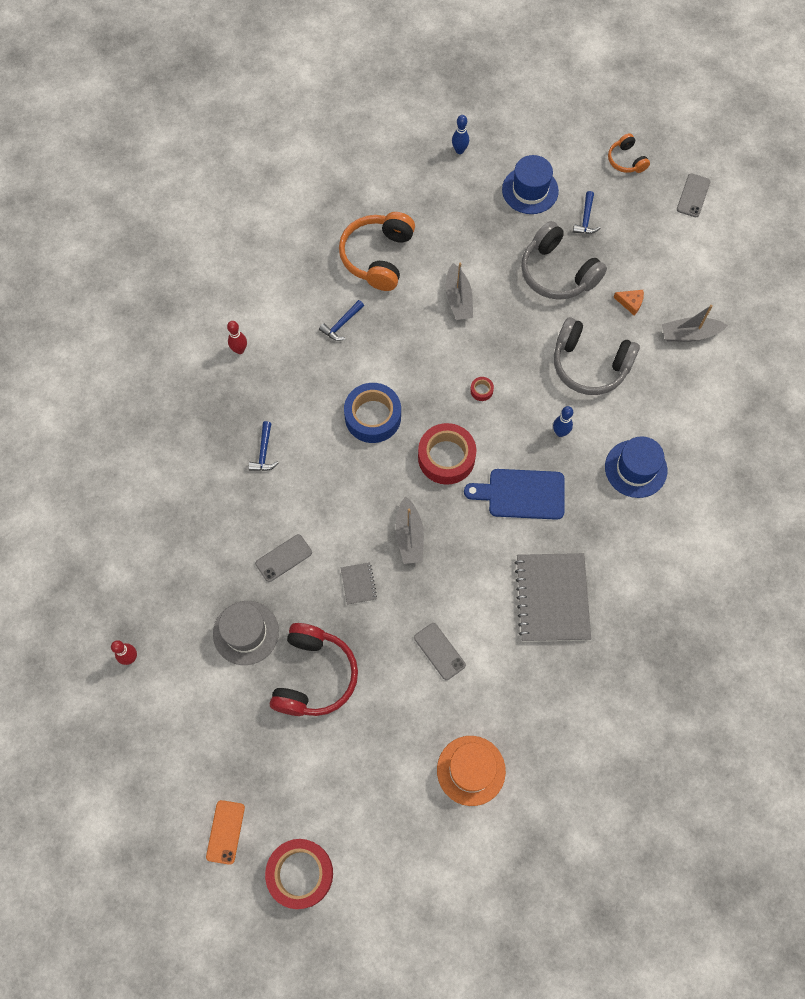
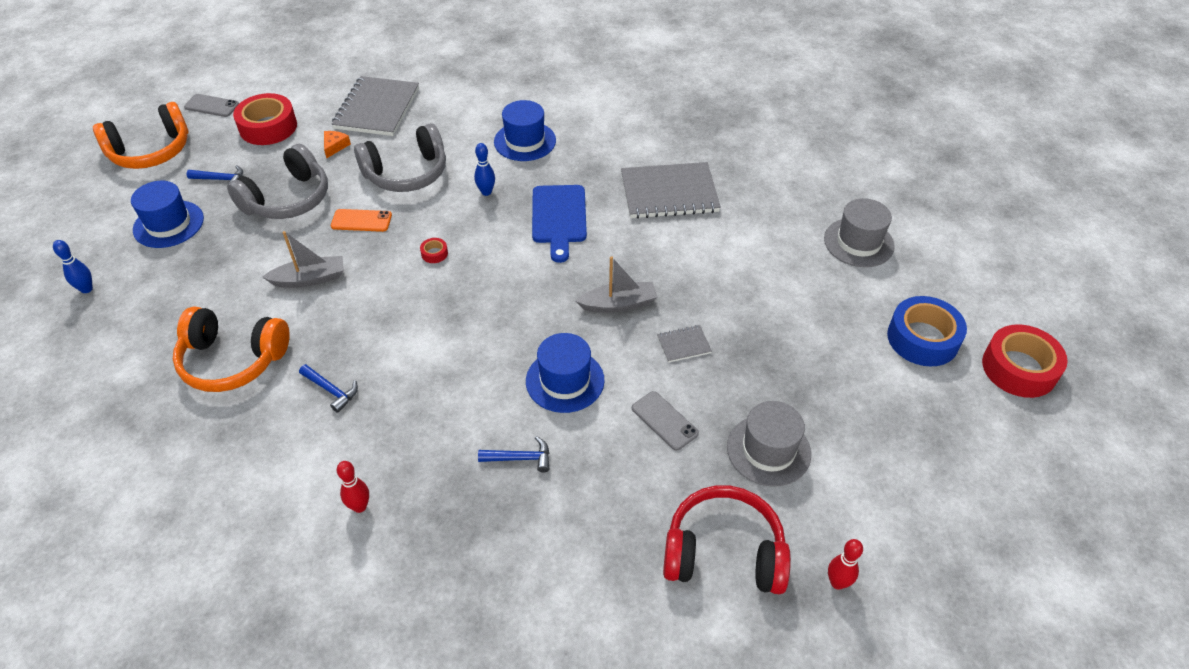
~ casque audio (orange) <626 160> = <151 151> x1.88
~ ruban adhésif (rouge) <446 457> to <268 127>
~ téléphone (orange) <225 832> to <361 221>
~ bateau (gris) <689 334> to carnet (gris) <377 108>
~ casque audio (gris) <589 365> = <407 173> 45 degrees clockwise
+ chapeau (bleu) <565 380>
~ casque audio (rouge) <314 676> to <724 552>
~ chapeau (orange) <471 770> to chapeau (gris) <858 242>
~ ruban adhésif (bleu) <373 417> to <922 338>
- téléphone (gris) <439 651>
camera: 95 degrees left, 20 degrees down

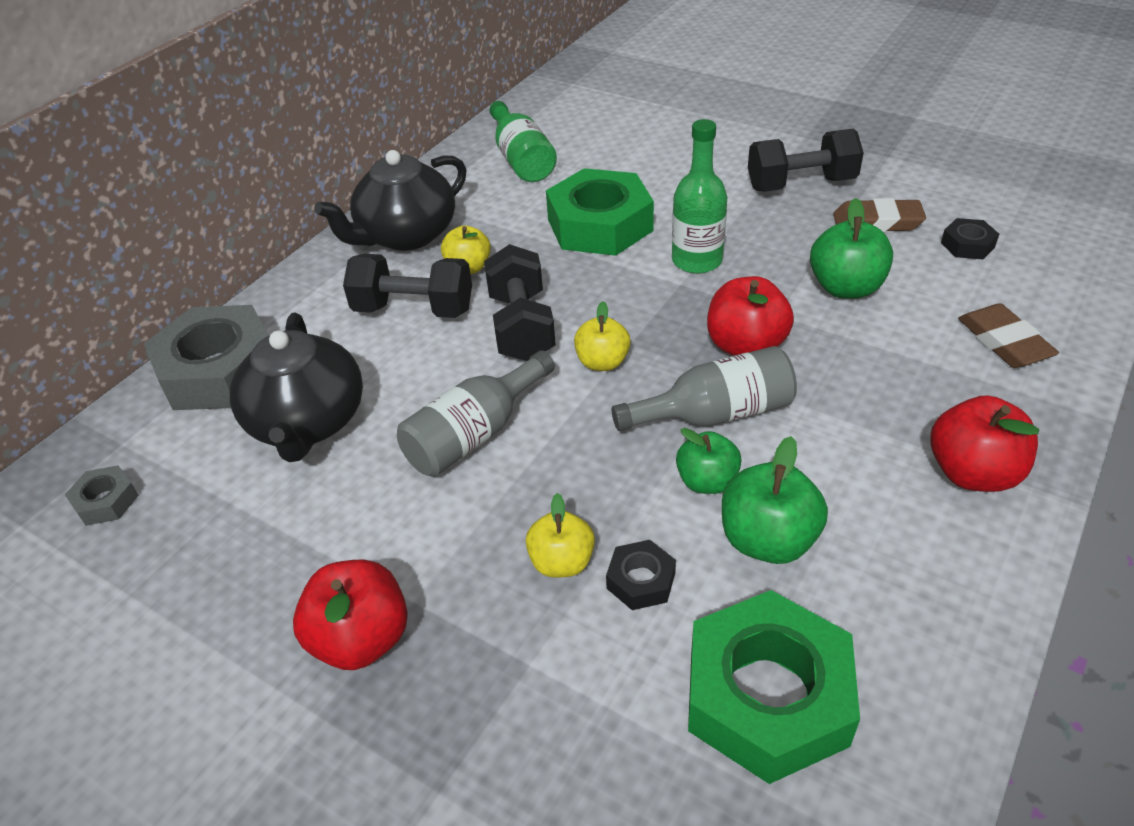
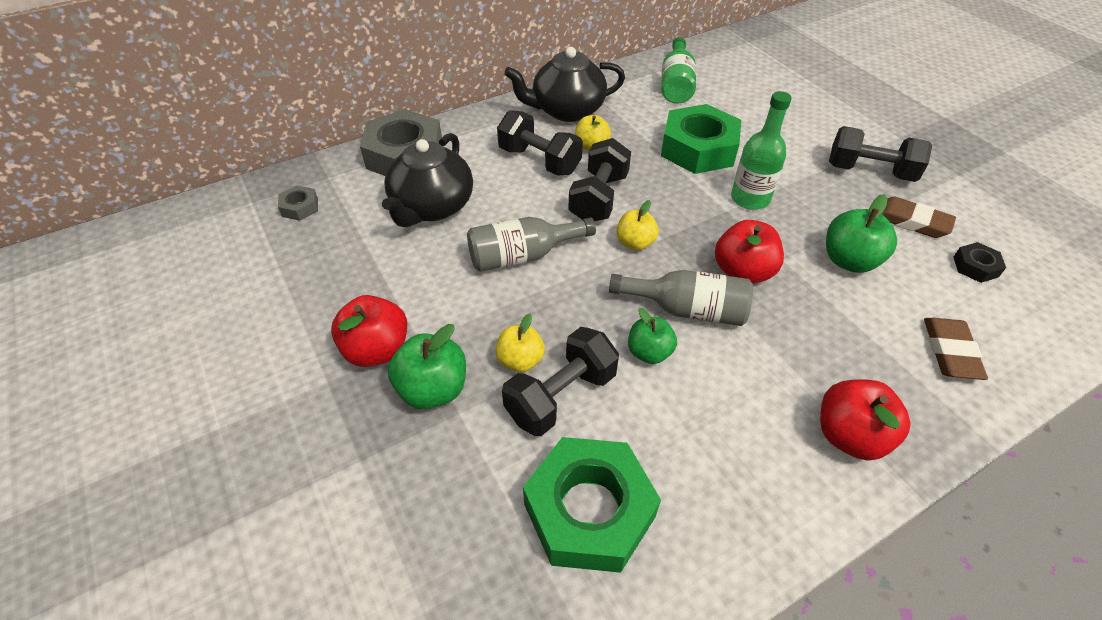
~ pomme (vert) <767 540> to <433 389>
~ écrou (noir) <641 580> to haltère (noir) <561 396>
camera: 25 degrees right, 5 degrees up

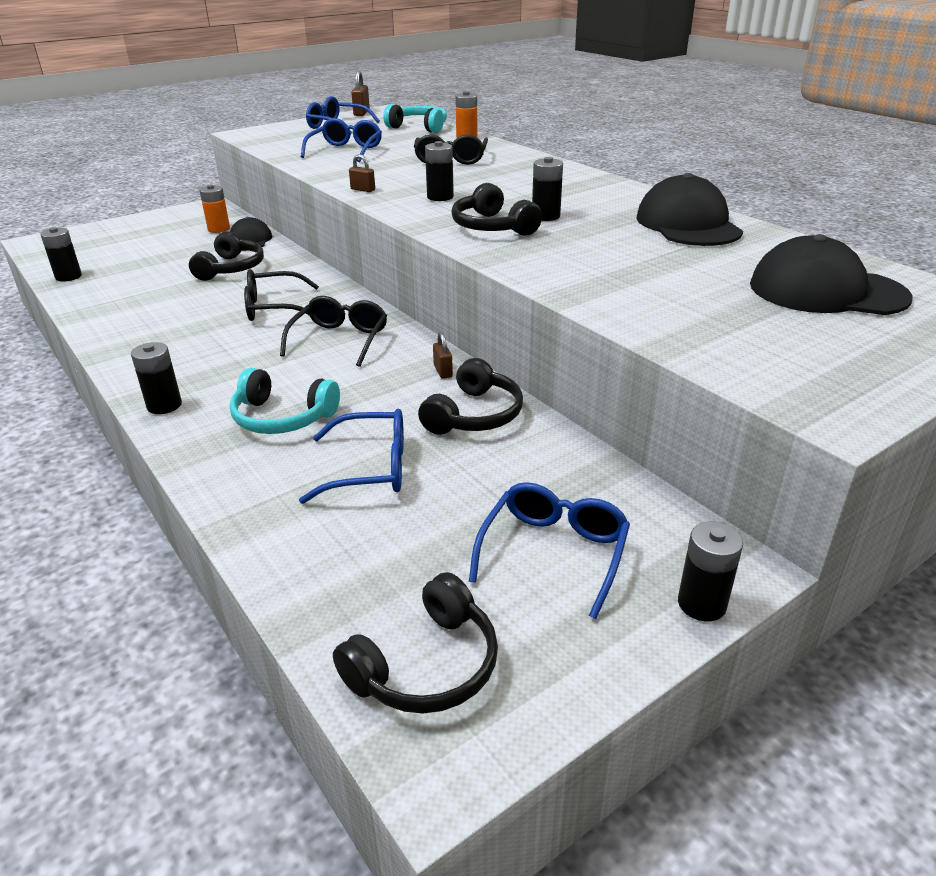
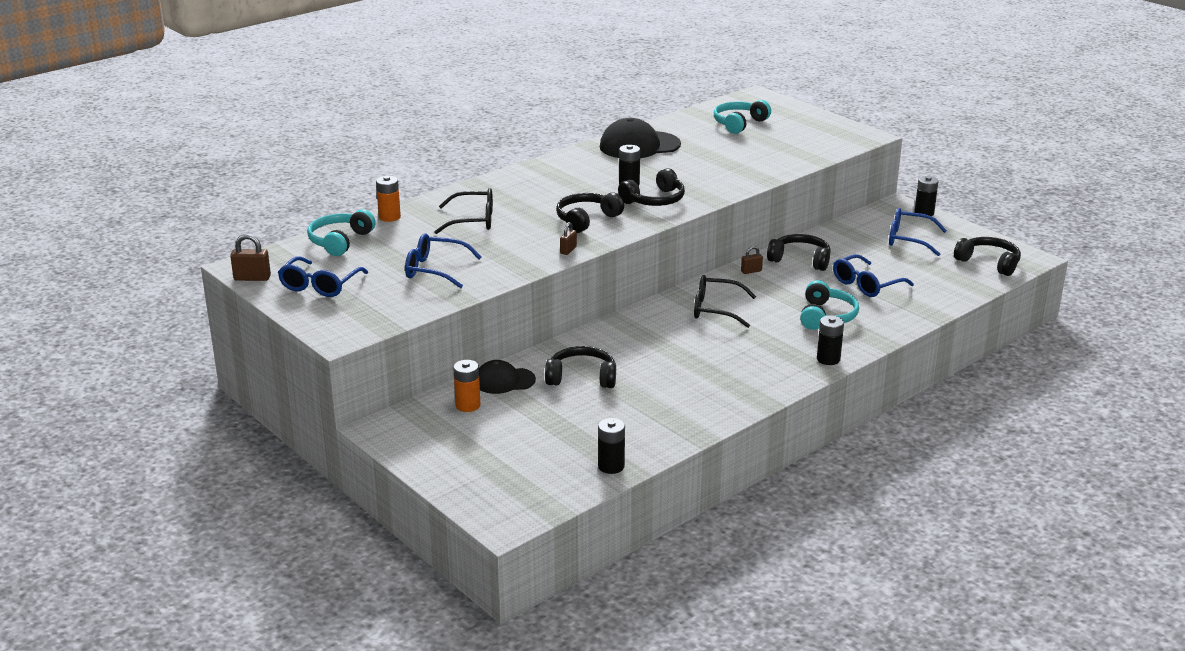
~ pile (noir) <440 197> to casque audio (noir) <586 220>
~ casquette (noir) <826 291> to casque audio (turquoise) <739 124>
~ lunettes (bleu) <371 468> = <866 284> 120 degrees counterclockwise
- lunettes (noir) <274 308>
camera: 95 degrees left, 5 degrees down

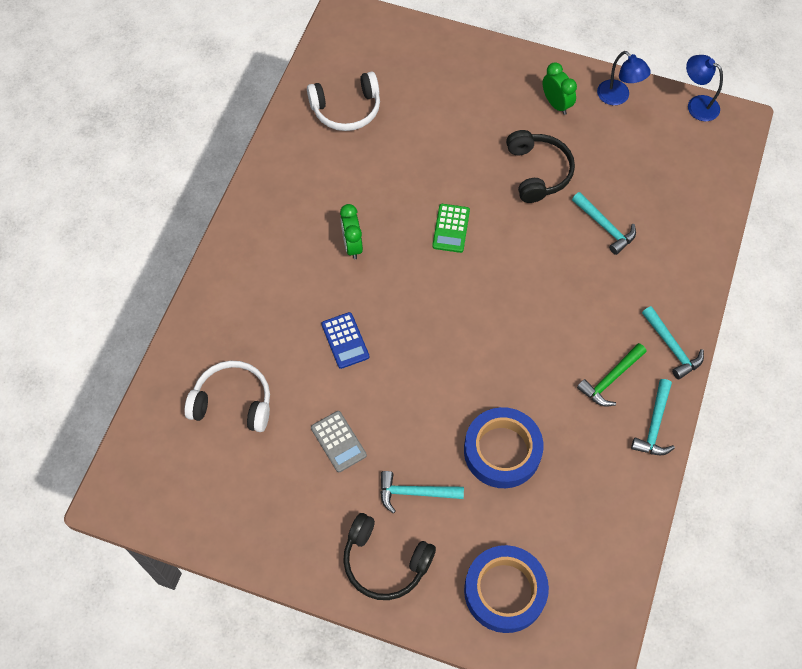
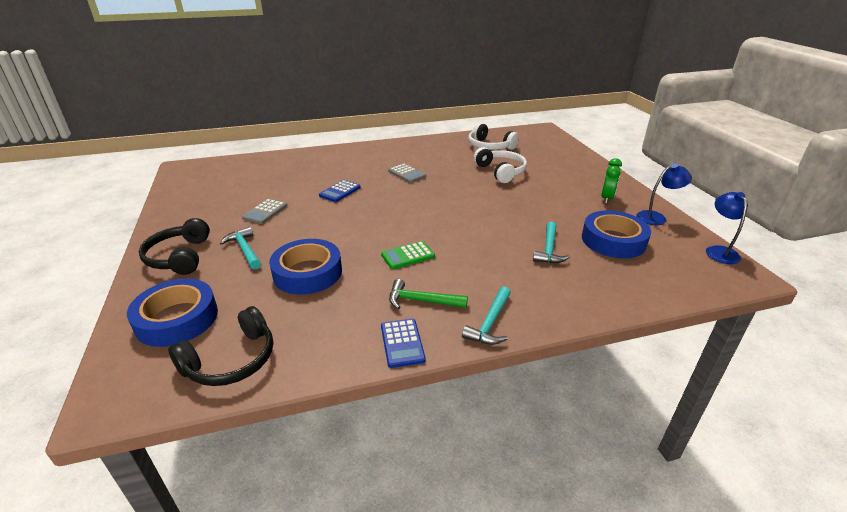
~ casque audio (noir) <538 172> to <231 360>
~ calculatrice (vert) <451 228> to <408 256>
~ marteau (turquoise) <654 425> to calculatrice (bleu) <402 343>
~ réveil (vert) <352 245> to calculatrice (gris) <407 174>
~ casque audio (blanc) <233 402> to <501 171>
+ ruban adhésif (bleu) <613 240>
~ lampe (bleu) <618 97> = <656 217> 120 degrees counterclockwise
camera: 55 degrees right, 30 degrees down

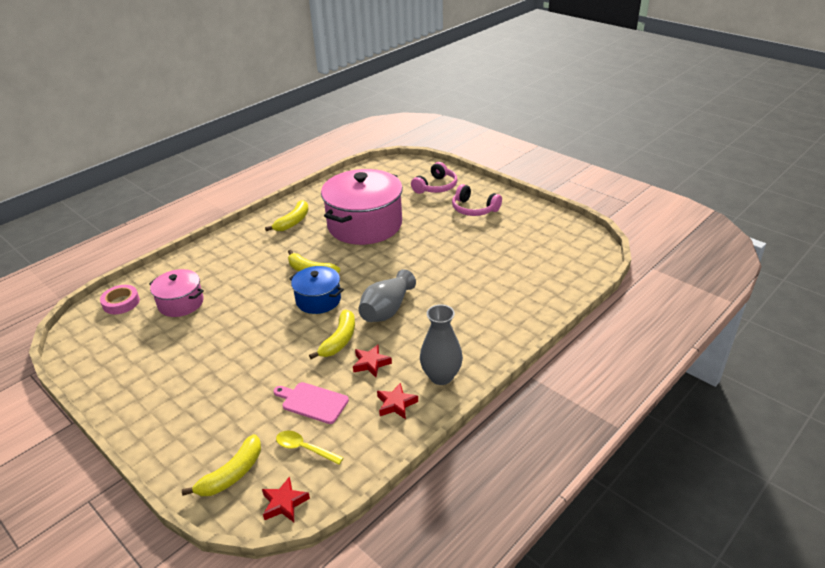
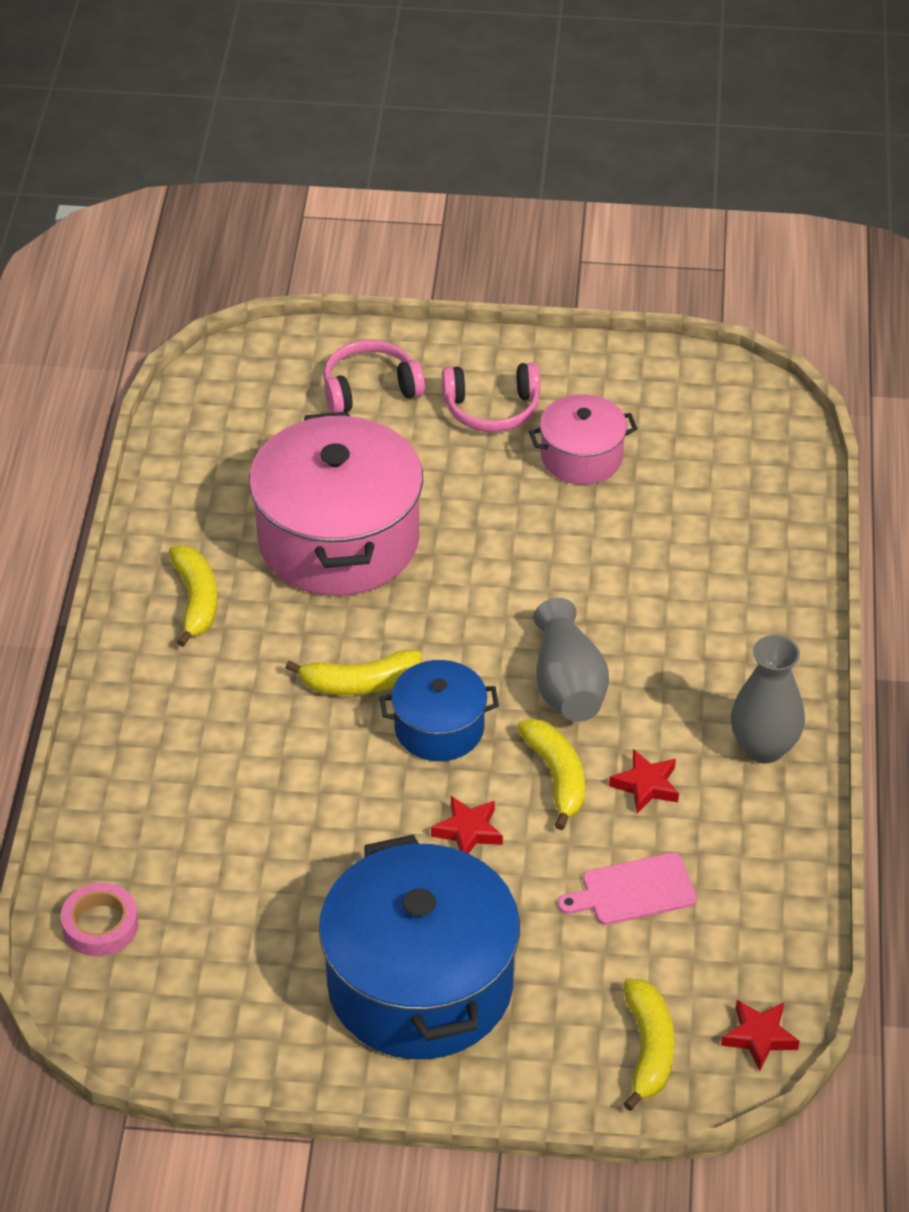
+ marmite (bleu) <420 984>
~ casque audio (rose) <436 187> = <370 389> 105 degrees counterclockwise
~ étoile (rouge) <396 404> to <468 831>
~ marmite (rose) <181 303> to <581 457>
- cuillère (jaune) <304 448>
camera: 40 degrees left, 10 degrees up

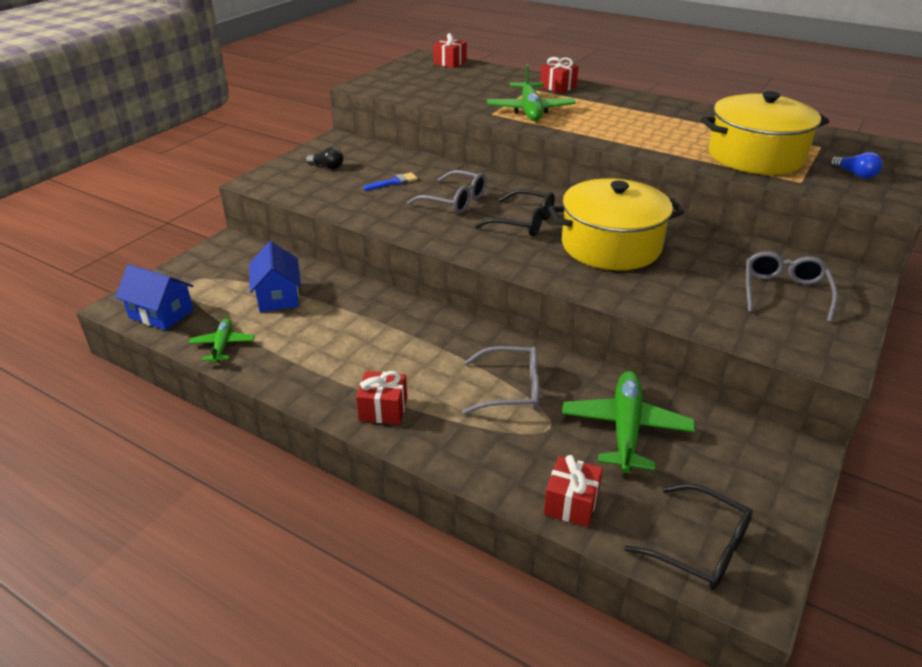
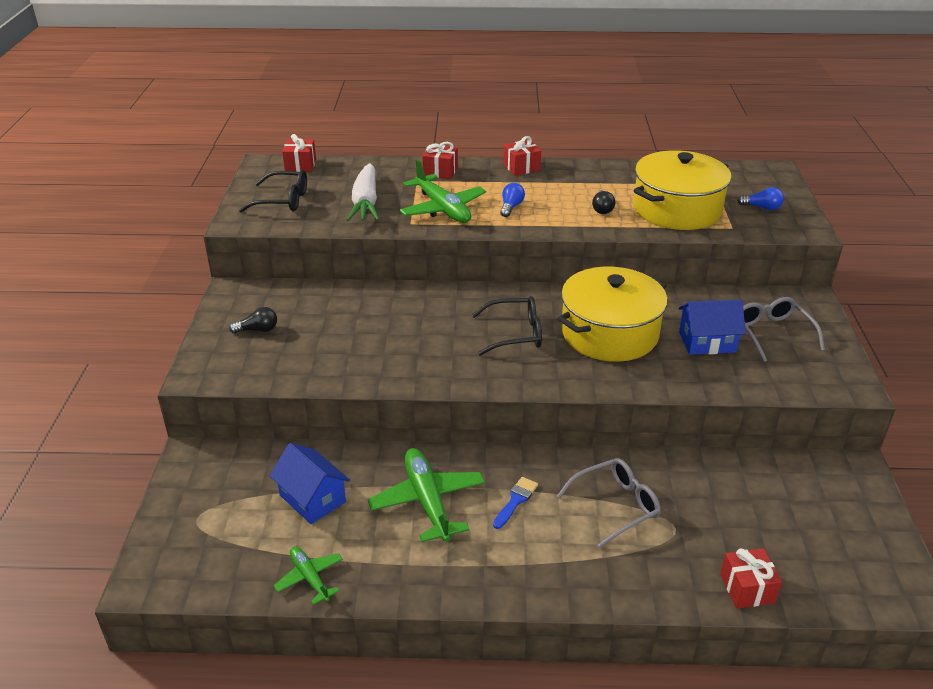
~ lunettes (noir) <699 547> to <283 200>
+ carotte (blanc) <365 202>
~ avion (vert) <625 428> to <427 501>
~ pinceau (bleu) <393 182> to <516 500>
+ ampoule (bleu) <511 207>
~ cadeau (rouge) <383 409> to <521 167>
+ ampoule (noir) <602 209>
~ maison (bleu) <161 314> to <707 342>
- lunettes (gris) <455 201>
camera: 30 degrees left, 0 degrees up

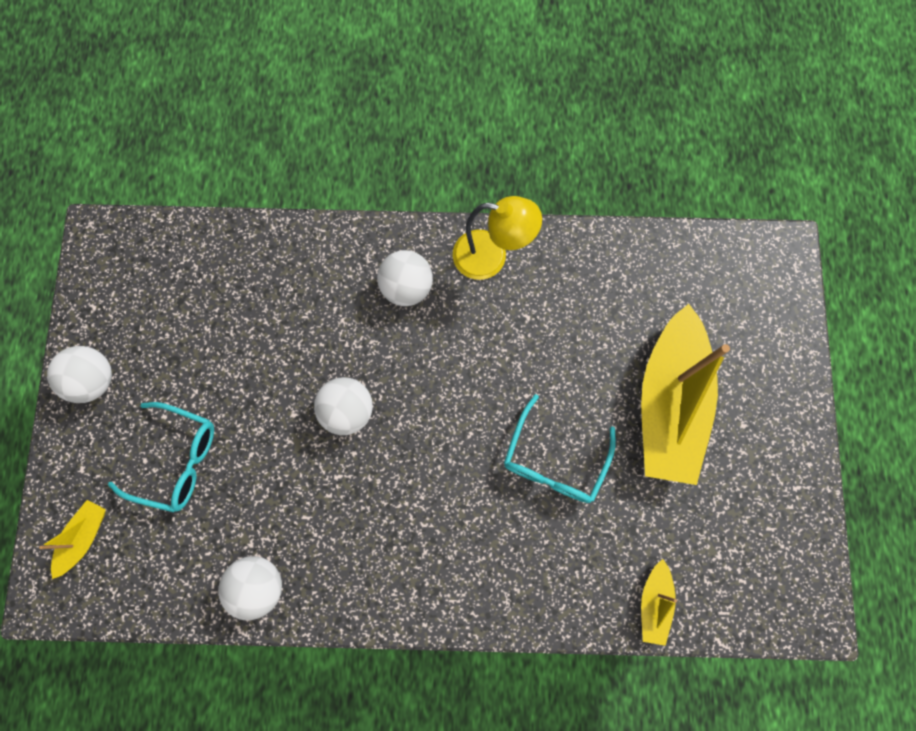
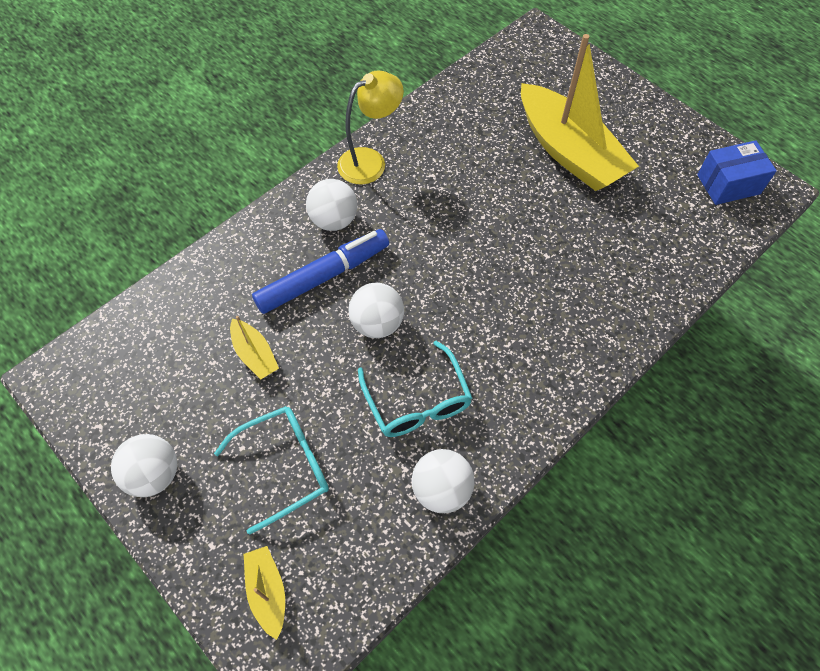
~ bateau (jaune) <654 603> to <255 354>
+ feutre (bleu) <323 277>
~ lunettes (turquoise) <554 460> to <417 401>
+ boîte (bleu) <728 184>
camera: 45 degrees left, 15 degrees down

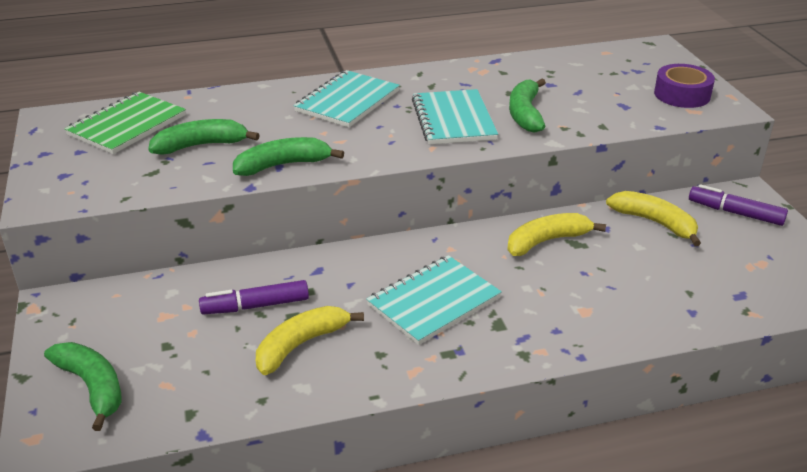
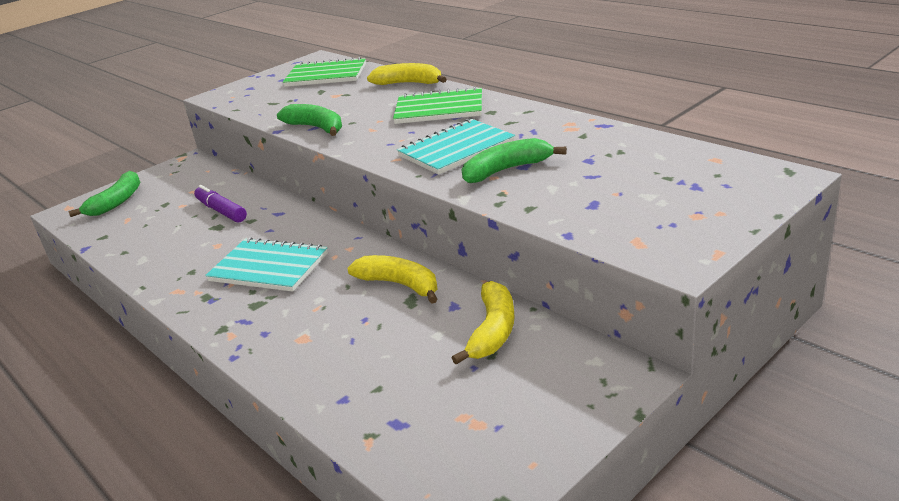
~ banane (jaune) <301 345> to <409 83>
~ carnet (turquoise) <347 101> to carnet (vert) <439 109>
- banane (vert) <201 145>
- ruban adhésif (violet) <682 95>
- feutre (violet) <735 213>
camera: 65 degrees right, 5 degrees down

